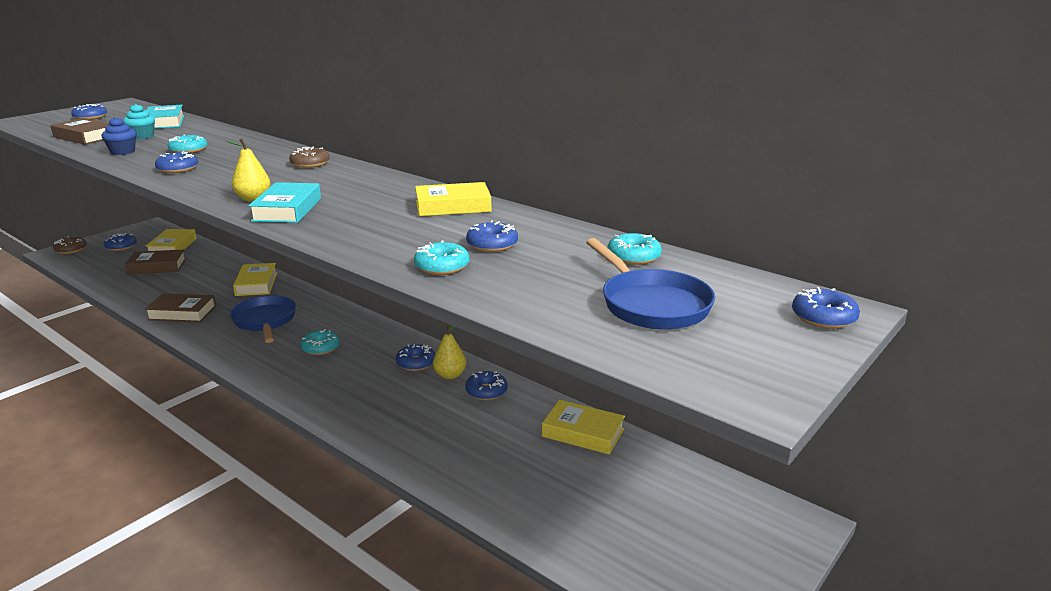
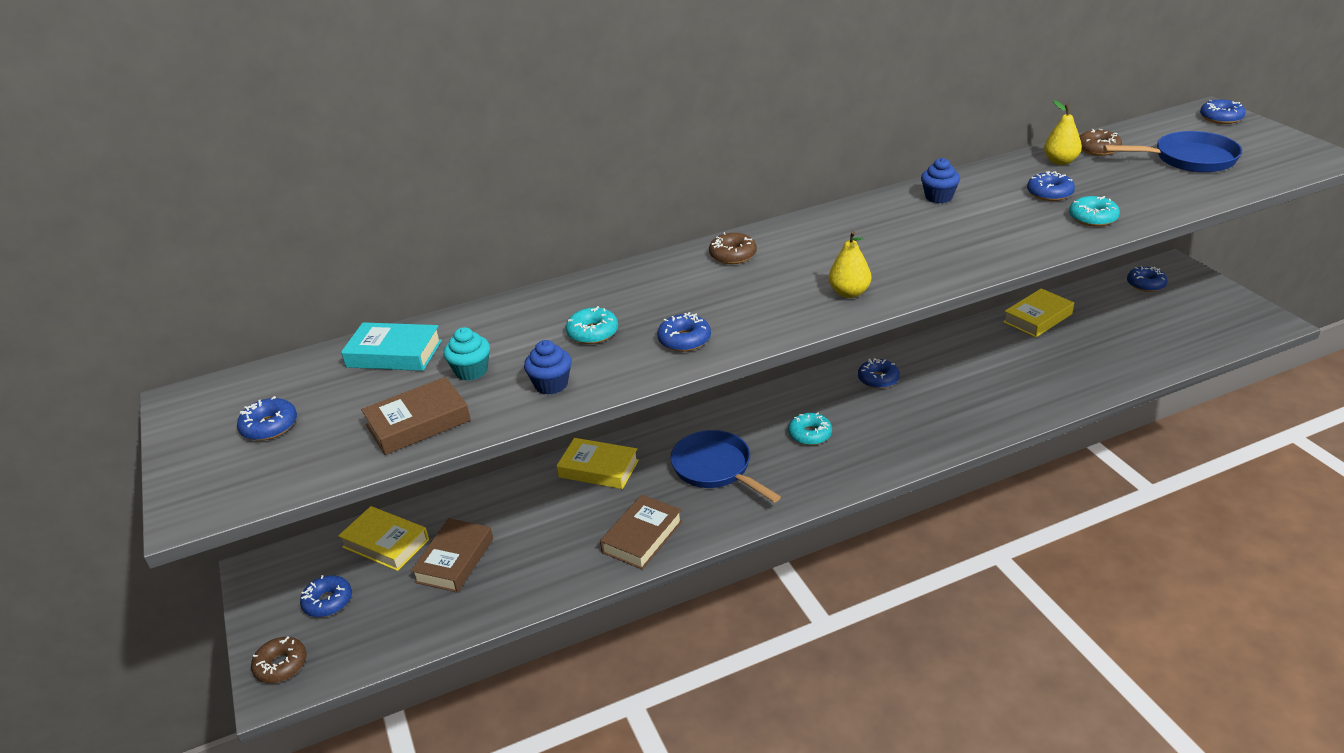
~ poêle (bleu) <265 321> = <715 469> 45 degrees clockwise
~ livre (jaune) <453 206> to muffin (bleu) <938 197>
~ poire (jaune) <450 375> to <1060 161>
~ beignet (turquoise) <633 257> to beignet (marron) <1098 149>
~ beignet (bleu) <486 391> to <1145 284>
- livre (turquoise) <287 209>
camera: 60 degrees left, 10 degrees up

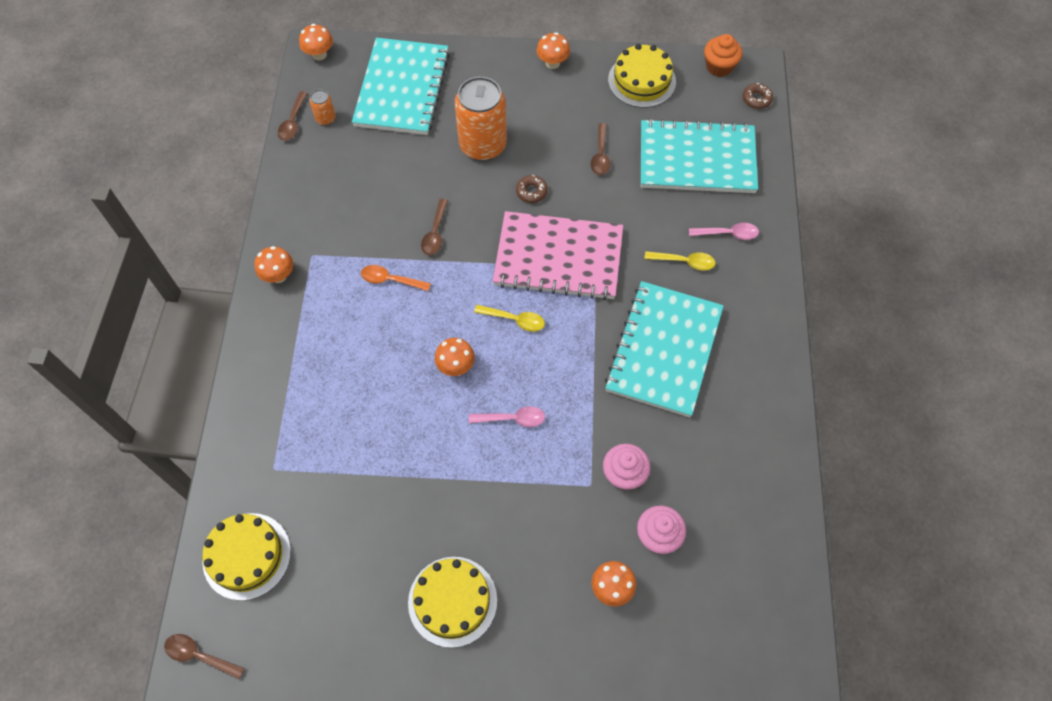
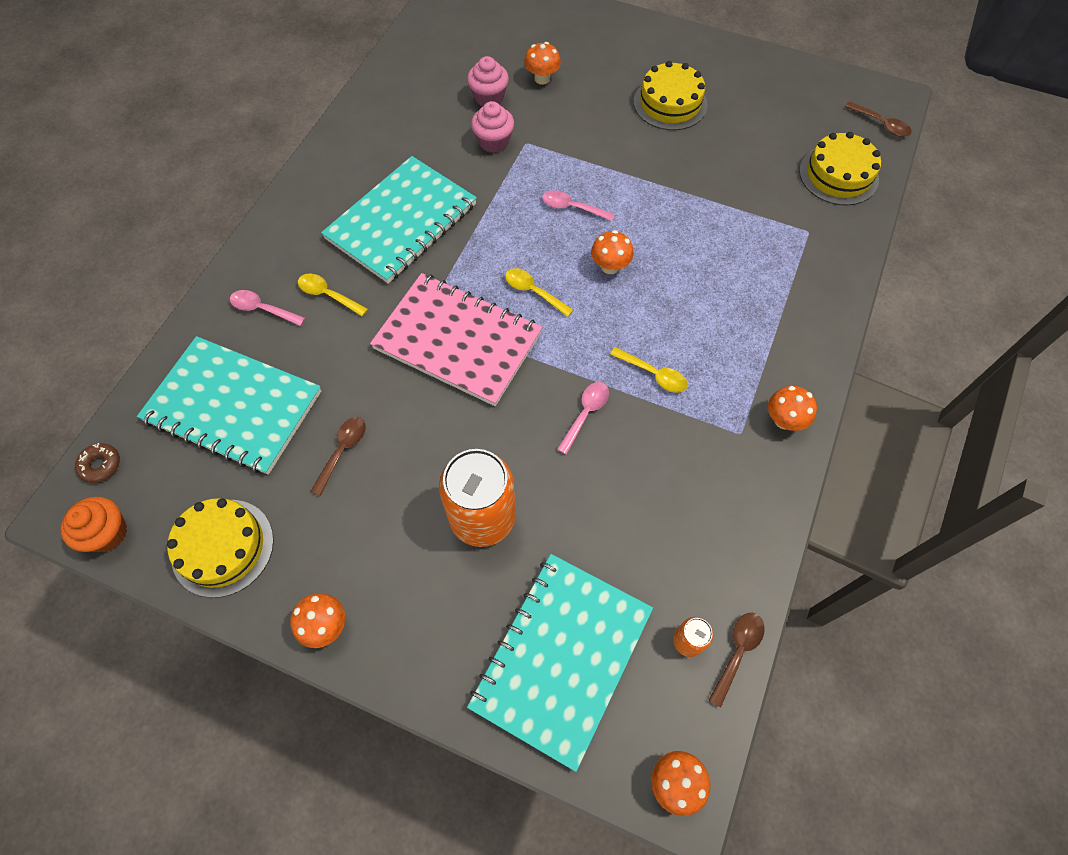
~ cuillère (marron) <435 233> to cuillère (rose) <585 414>
~ cuillère (orange) <390 280> to cuillère (jaune) <653 374>
- beignet (marron) <531 192>
camera: 160 degrees left, 0 degrees up

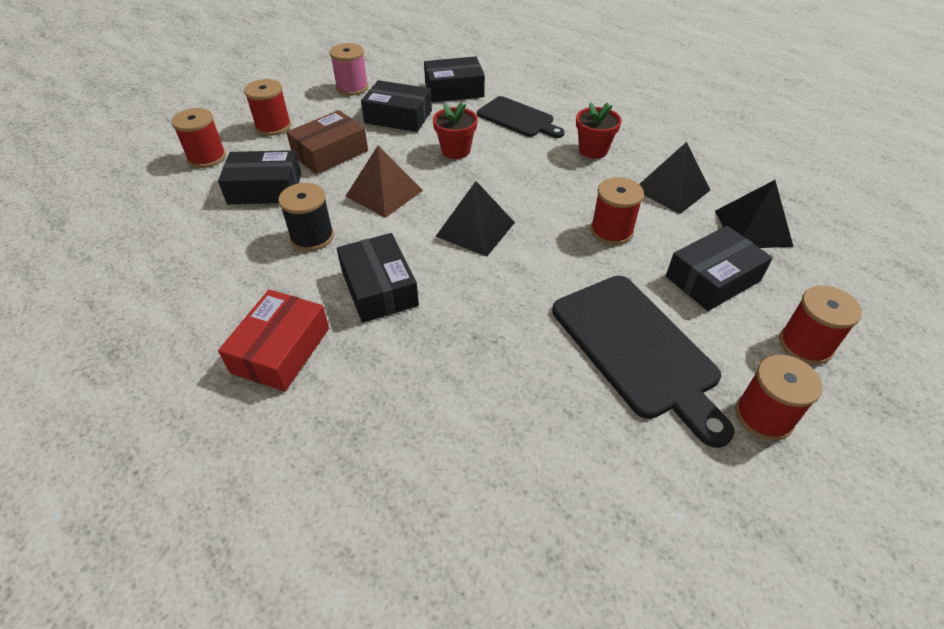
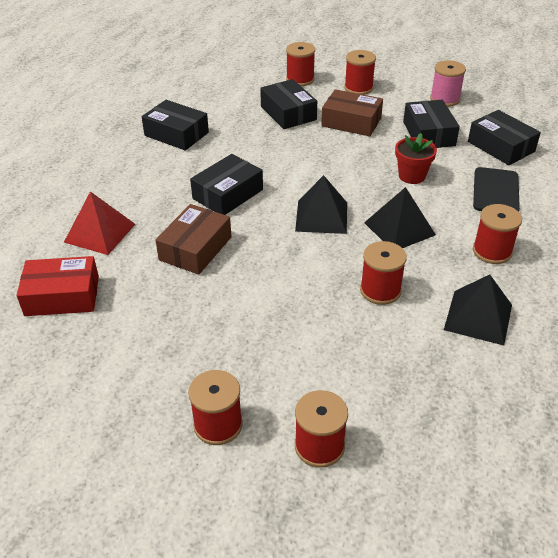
~ boîte (rouge) <281 350> to <62 296>
+ pyramide (rouge) <100 233>
~ boîte (noir) <712 278> to <176 134>
+ boîte (marron) <195 248>
~ pyramide (noir) <752 228> to <399 228>
~ pot de fleurs (rouge) <593 150> to bobine (rouge) <492 251>
- bobine (noir) <312 237>
- pyramide (marron) <384 193>
- planche à découper (noir) <637 349>
camera: 65 degrees right, 5 degrees down

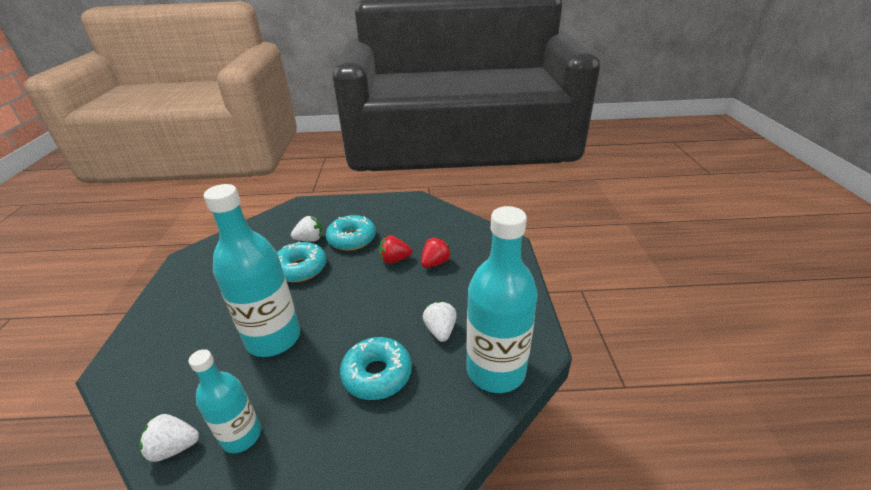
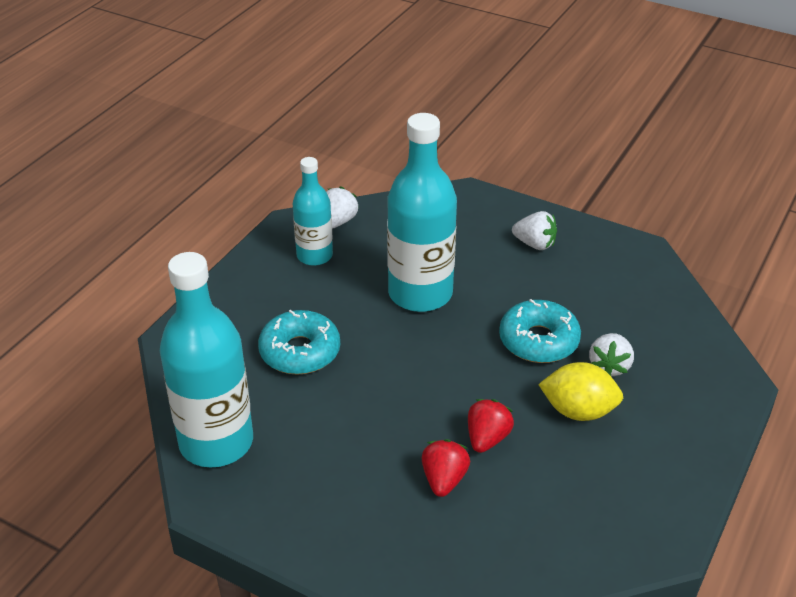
~ fraise (rouge) <435 263> = <444 480> 150 degrees counterclockwise
~ fraise (blanc) <440 330> to <535 244>
~ beignet (turquoise) <352 239> to citron (jaune) <578 411>
camera: 120 degrees right, 5 degrees up

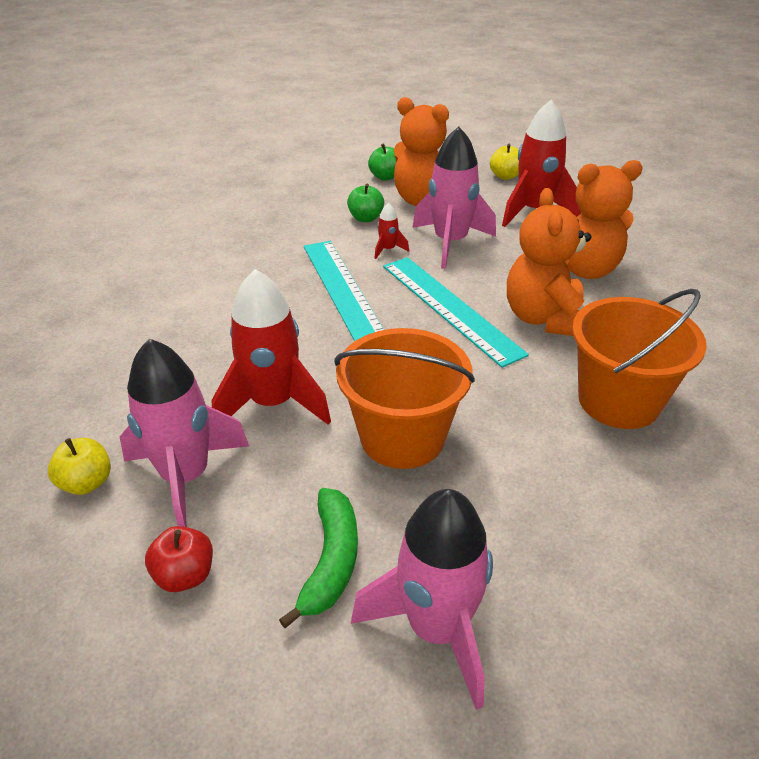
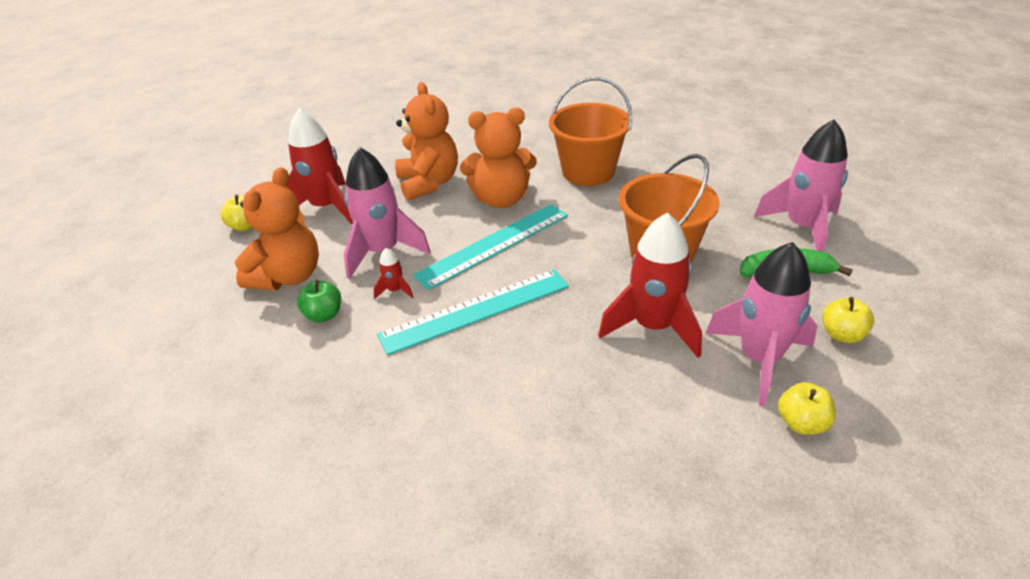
~ pomme (rouge) <185 575> to pomme (jaune) <841 334>
- pomme (vert) <385 177>
camera: 95 degrees left, 0 degrees up

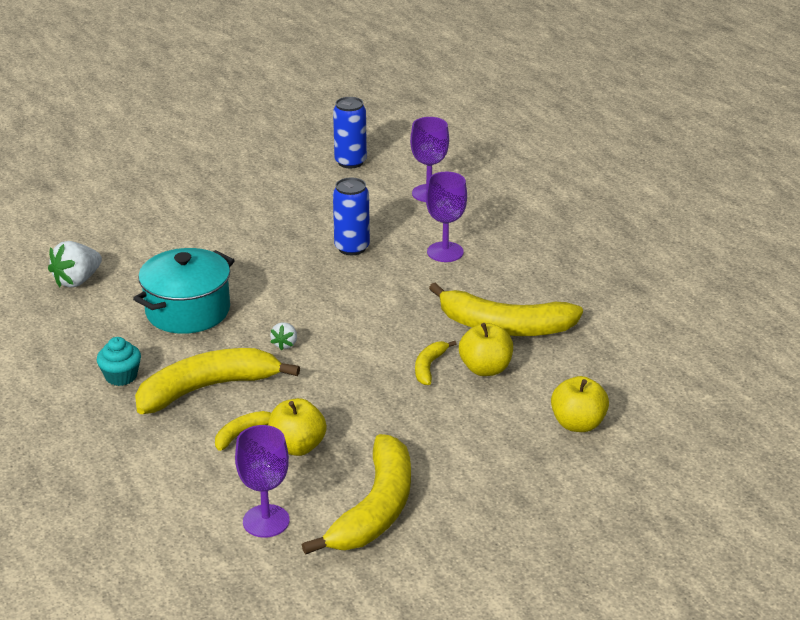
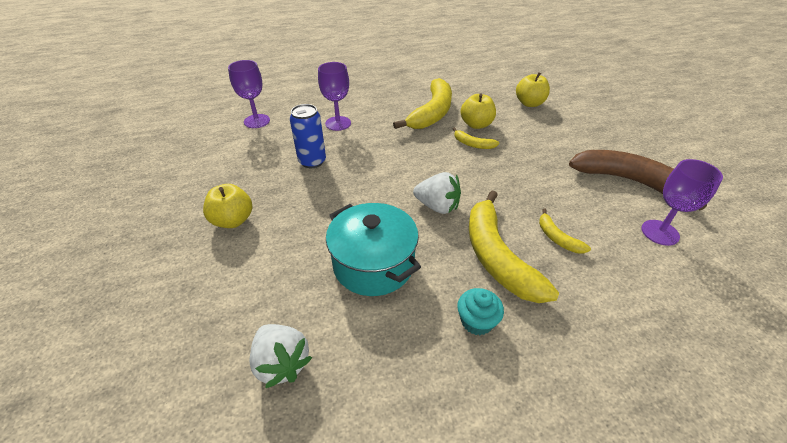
~ pomme (jaune) <297 447> to <233 220>
~ fraise (blanc) <285 344> = <437 206> x1.83
~ banane (jaune) <375 509> to banane (marron) <627 180>
- canette (bleu) <350 162>
camera: 80 degrees left, 10 degrees up

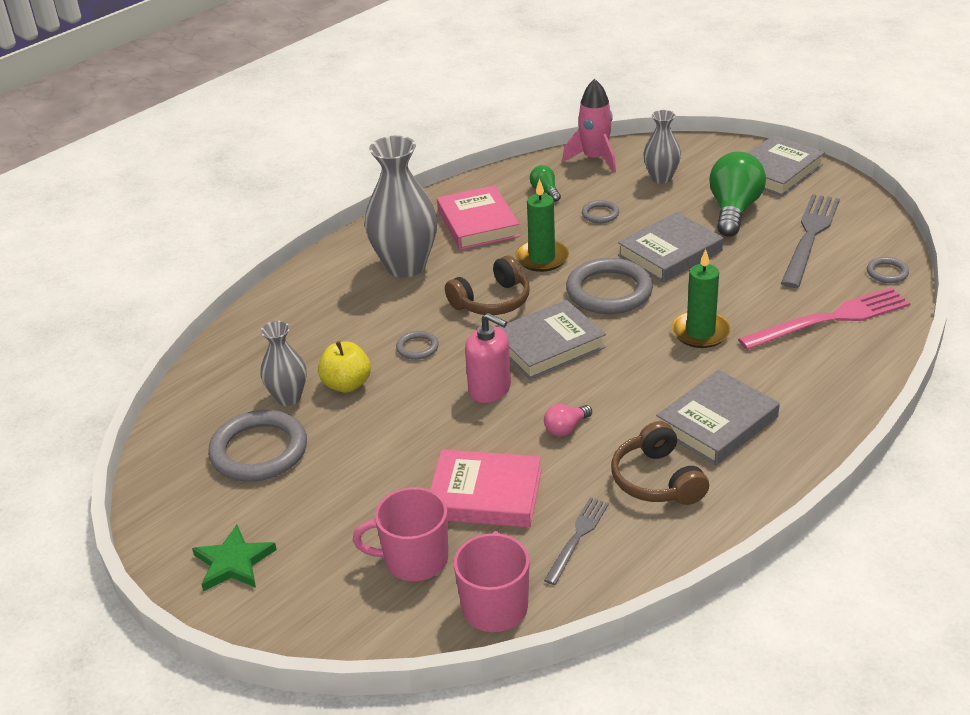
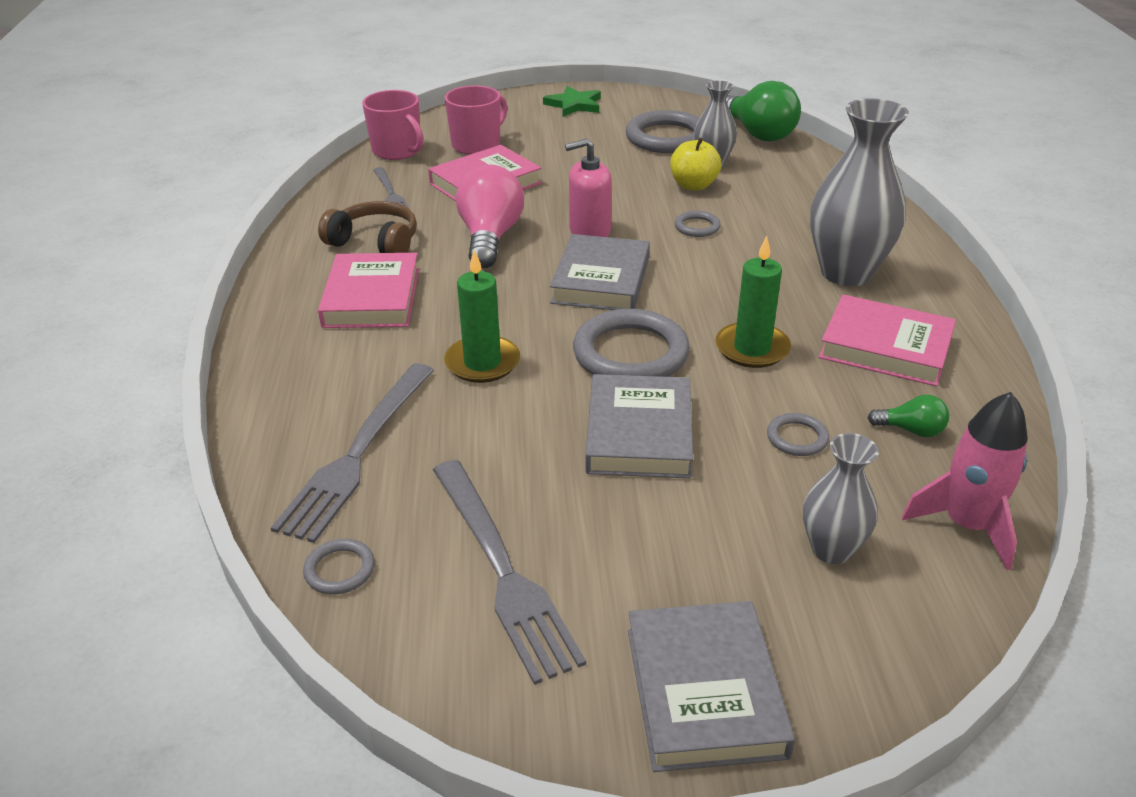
~ fourchette (rose) <829 319> to fourchette (gris) <358 453>
~ livre (gris) <717 423> to livre (rose) <372 298>
~ ampoule (rose) <566 428> = <490 238> x2.11
~ ampoule (vert) <734 210> to <758 134>
- casque audio (marron) <492 301>
camera: 130 degrees right, 0 degrees up

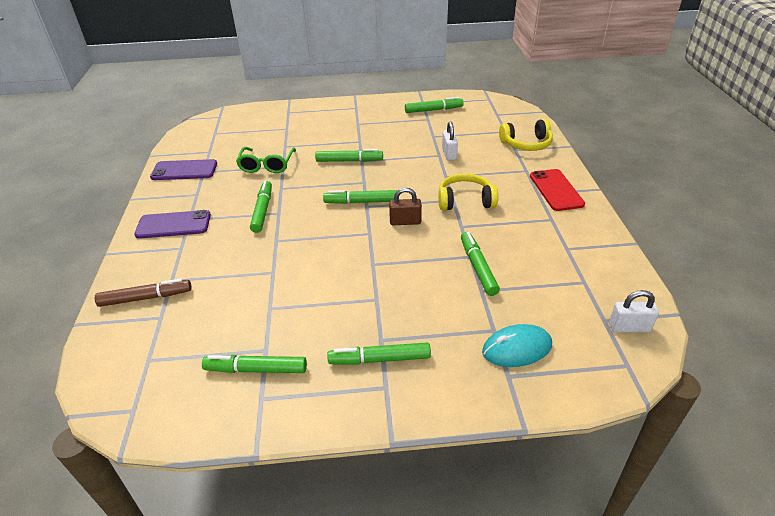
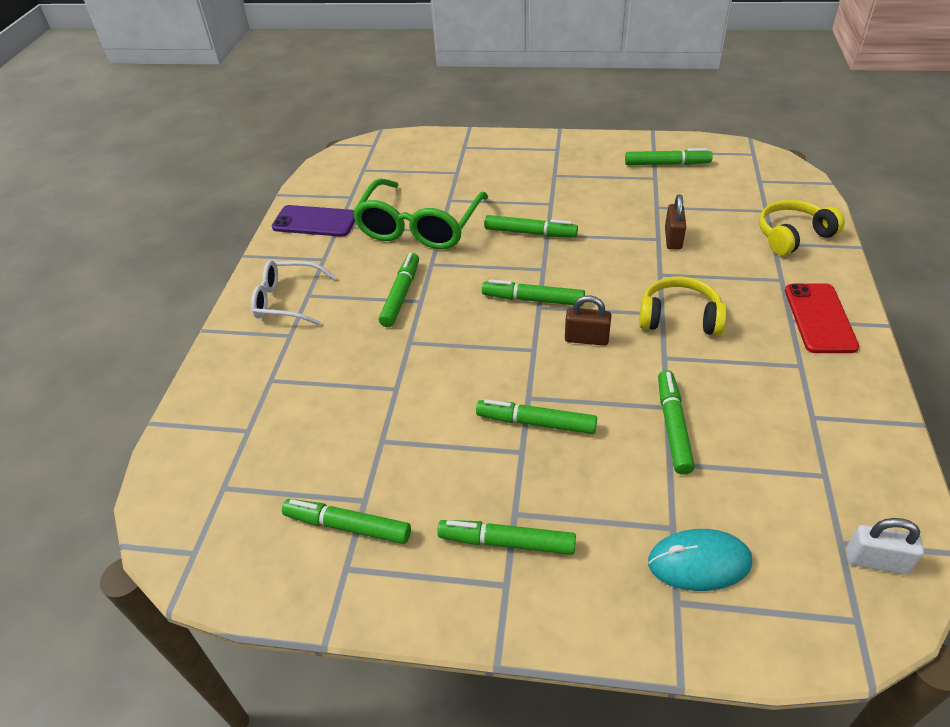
~ téléphone (violet) <173 225> to lunettes (blanc) <287 300>
~ lunettes (vert) <266 165> = <419 227> x1.64
+ feutre (vert) <536 423>
~ cadenas (blanc) <449 154> to cadenas (marron) <673 239>
~ casque audio (jaune) <526 144> = <792 236> 150 degrees clockwise
- feutre (marron) <146 298>
camera: 15 degrees right, 5 degrees up

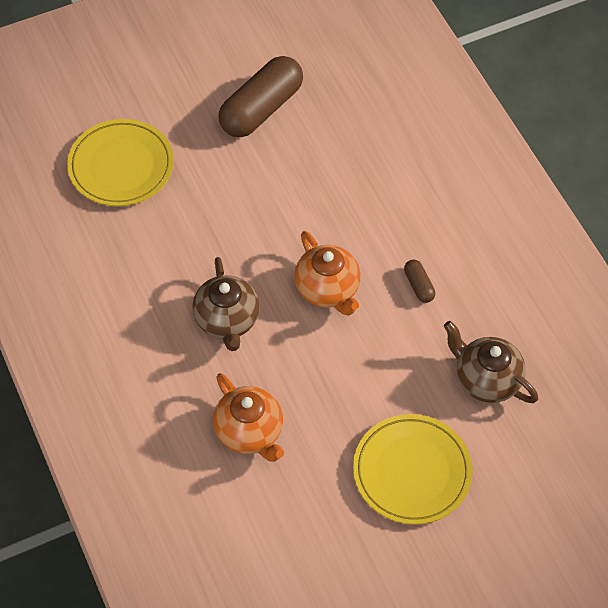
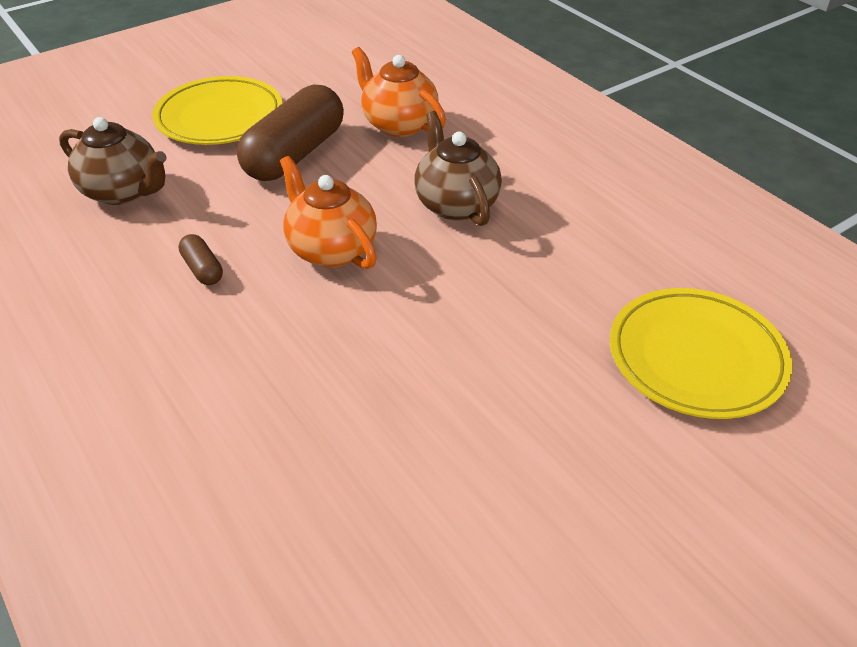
~ gélule (marron) <261 109> to <294 154>
camera: 170 degrees right, 15 degrees down

